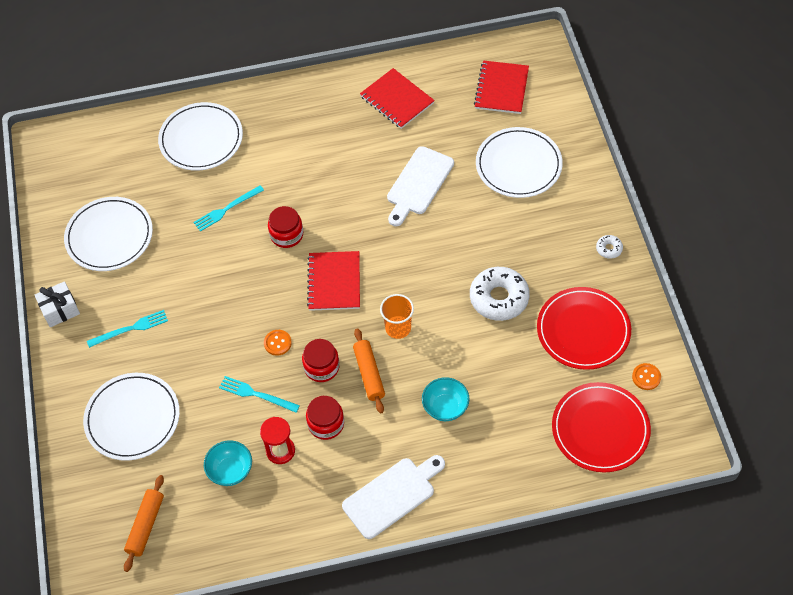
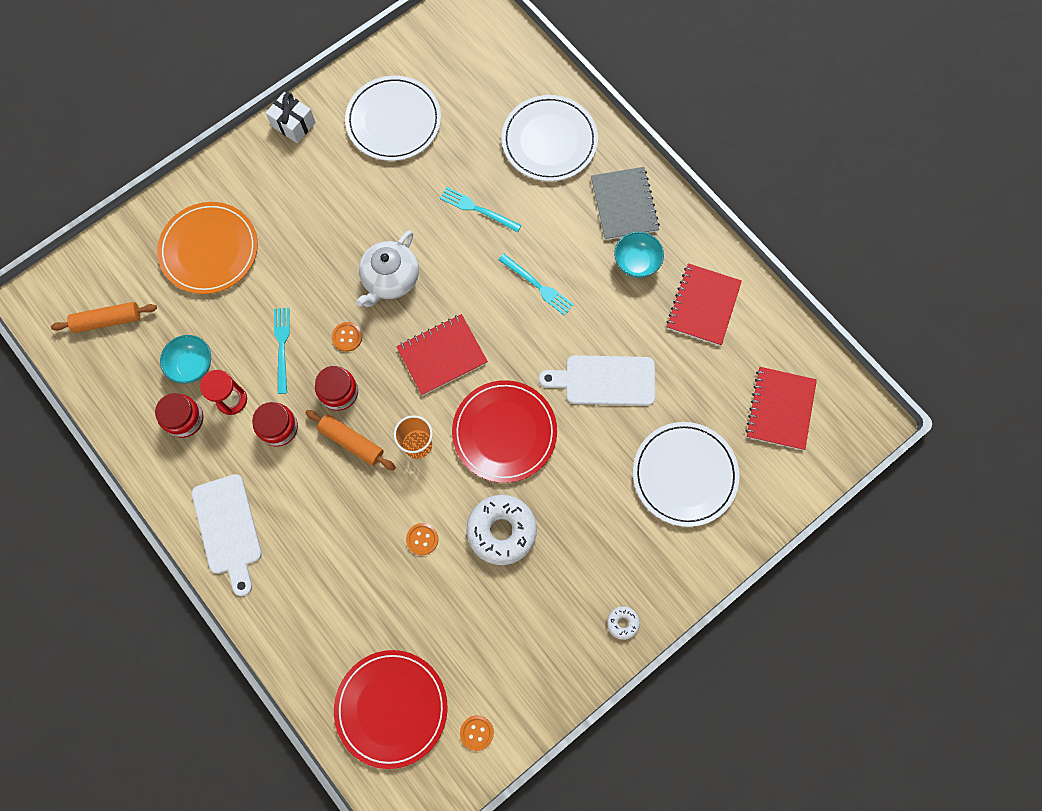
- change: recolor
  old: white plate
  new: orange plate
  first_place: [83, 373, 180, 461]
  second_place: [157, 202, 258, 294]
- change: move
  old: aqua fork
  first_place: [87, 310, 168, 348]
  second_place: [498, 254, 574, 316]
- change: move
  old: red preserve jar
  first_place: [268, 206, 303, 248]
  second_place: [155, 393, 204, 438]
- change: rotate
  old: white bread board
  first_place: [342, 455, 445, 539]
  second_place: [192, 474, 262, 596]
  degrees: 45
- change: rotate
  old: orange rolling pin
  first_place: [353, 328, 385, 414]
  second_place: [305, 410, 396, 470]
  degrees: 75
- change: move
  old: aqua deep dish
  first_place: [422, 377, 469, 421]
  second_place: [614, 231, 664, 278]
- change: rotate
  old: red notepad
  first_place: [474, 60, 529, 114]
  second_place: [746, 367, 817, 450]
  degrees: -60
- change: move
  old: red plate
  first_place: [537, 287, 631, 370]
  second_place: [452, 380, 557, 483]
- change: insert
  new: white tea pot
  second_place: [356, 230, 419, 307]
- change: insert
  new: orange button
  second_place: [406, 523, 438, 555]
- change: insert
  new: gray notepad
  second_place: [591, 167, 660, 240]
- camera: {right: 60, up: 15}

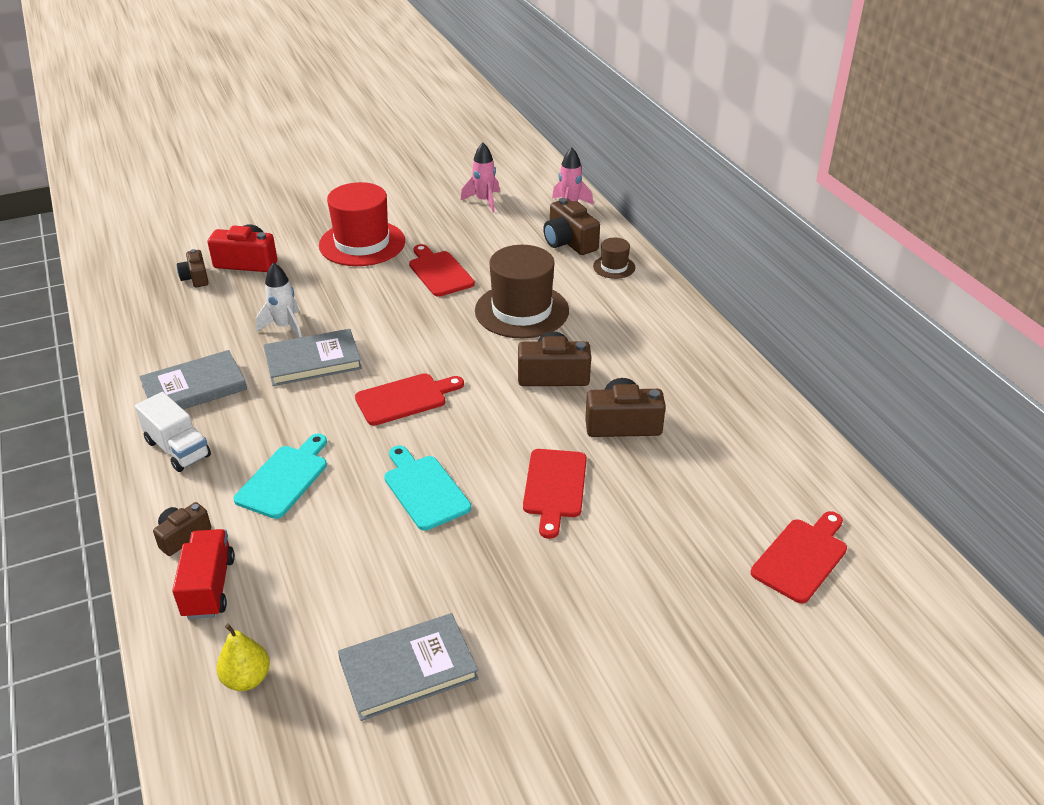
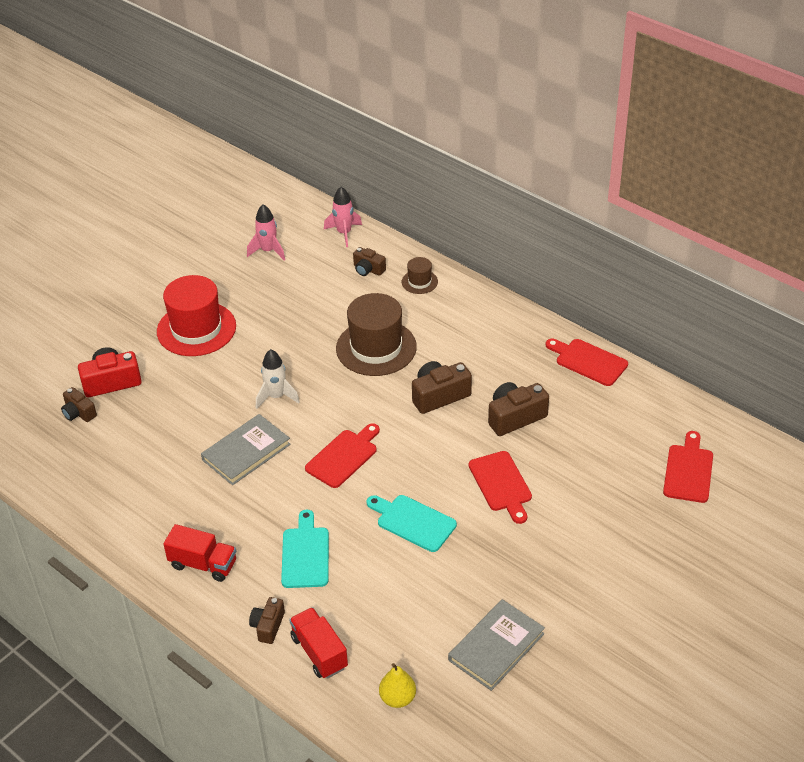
- change: recolor
  old: white truck
  new: red truck
  first_place: [135, 392, 211, 472]
  second_place: [163, 524, 236, 582]
- change: delete
  old: gray hardback
  first_place: [139, 350, 247, 409]
- change: move
  old: white toy rocket
  first_place: [256, 262, 302, 338]
  second_place: [256, 349, 300, 409]
- change: move
  old: red bread board
  first_place: [409, 244, 475, 296]
  second_place: [546, 339, 628, 386]
- change: resize
  old: russet photo camera
  first_place: [543, 198, 600, 255]
  second_place: [353, 247, 386, 276]
  factor: 0.61
- camera: {right: -25, up: 5}

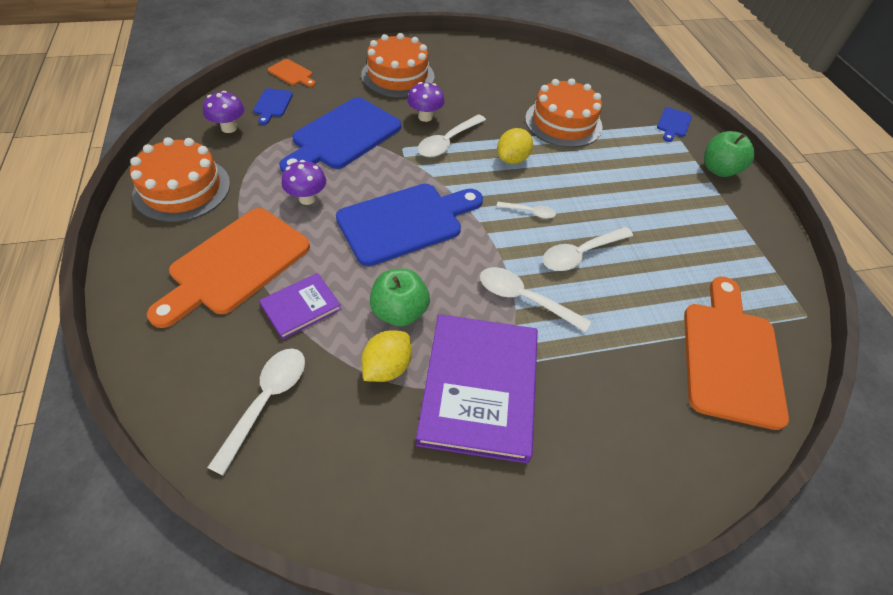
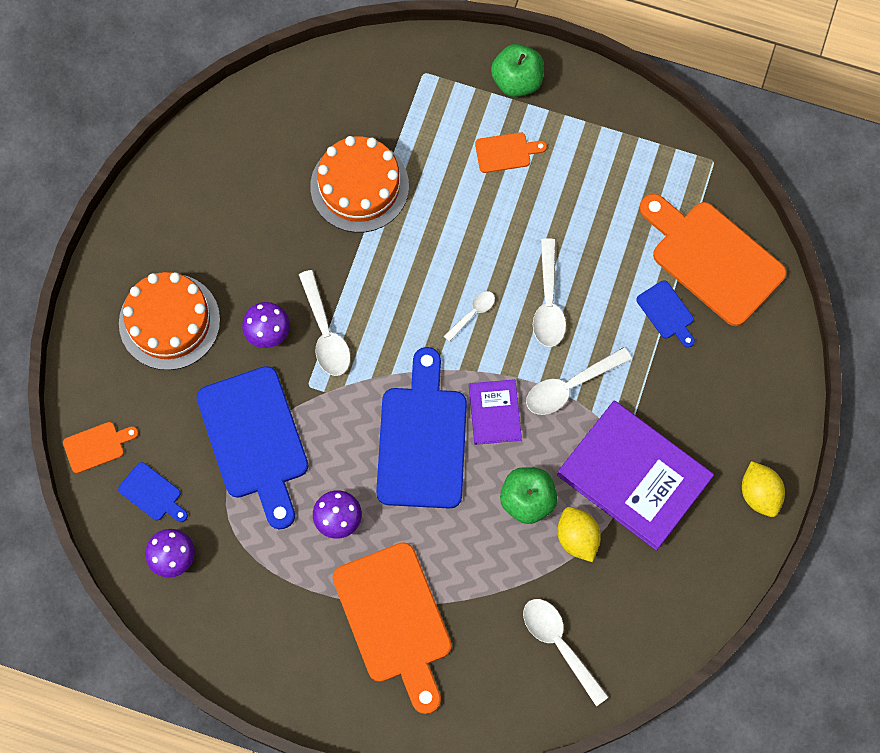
- change: delete
  old: orange layer cake
  first_place: [130, 137, 230, 222]
- change: move
  old: purple hardback
  first_place: [259, 273, 342, 340]
  second_place: [469, 379, 522, 445]
- change: move
  old: yellow lemon
  first_place: [497, 128, 533, 164]
  second_place: [742, 461, 785, 517]
- change: move
  old: cobalt bread board
  first_place: [657, 107, 692, 142]
  second_place: [637, 280, 695, 348]
- change: insert
  new: orange bread board
  second_place: [475, 132, 547, 173]
- camera: {right: -55, up: 20}

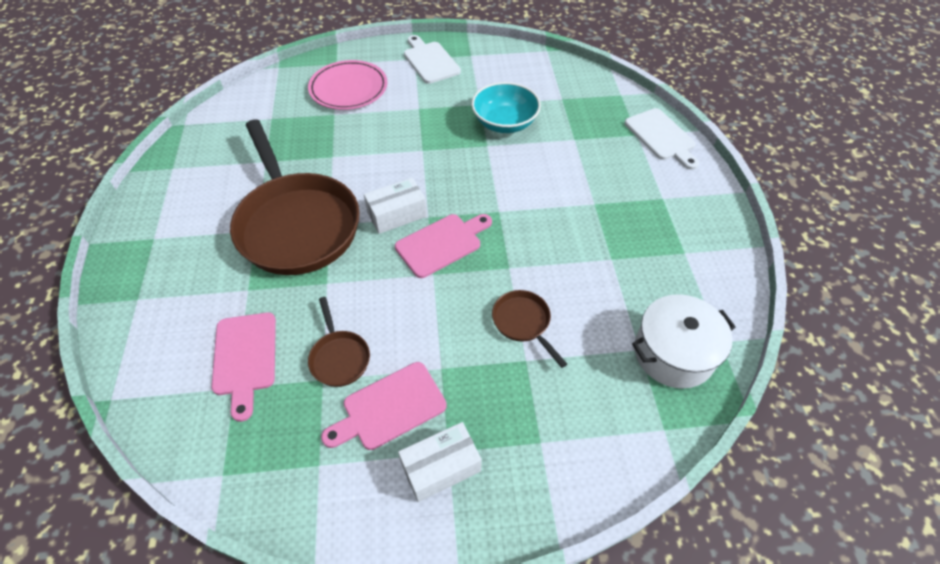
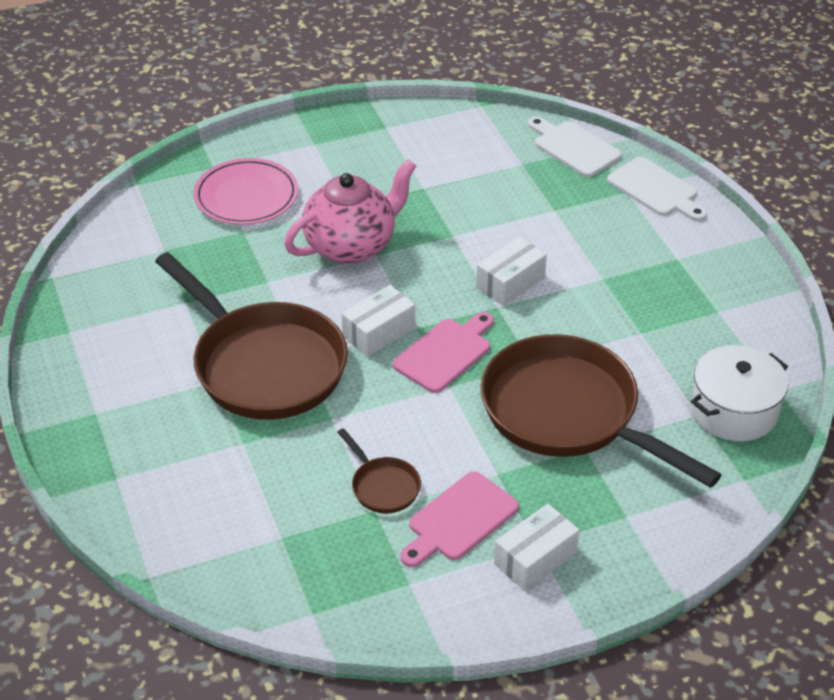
- change: delete
  old: rose-pink bread board
  first_place: [211, 312, 276, 422]
- change: move
  old: white bread board
  first_place: [404, 35, 461, 84]
  second_place: [528, 117, 622, 177]
- change: delete
  old: aqua deep dish
  first_place: [471, 82, 541, 133]
- change: resize
  old: russet pan
  first_place: [492, 290, 567, 368]
  second_place: [480, 334, 722, 488]
  factor: 2.38
- change: insert
  new: rose-pink tea pot
  second_place: [284, 159, 416, 264]
- change: insert
  new: white box
  second_place: [476, 237, 547, 306]
- camera: {right: -15, up: -10}

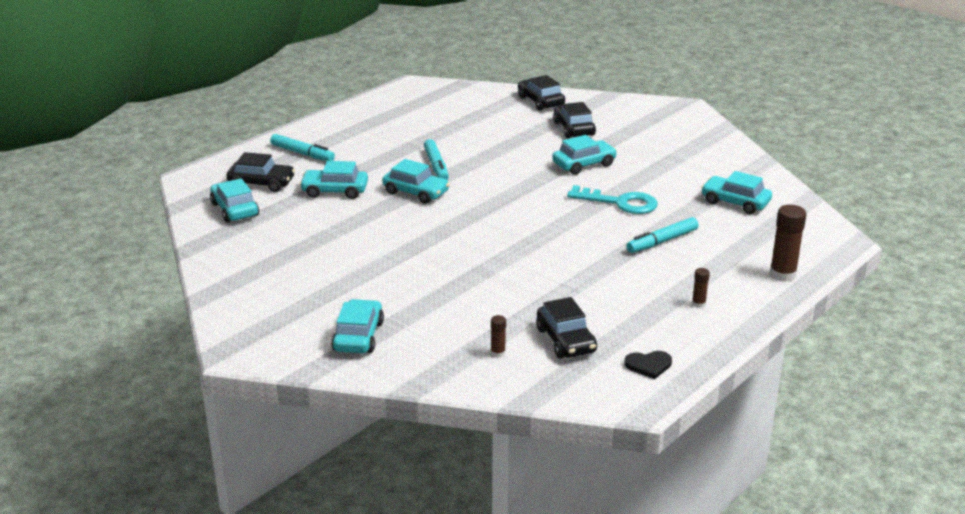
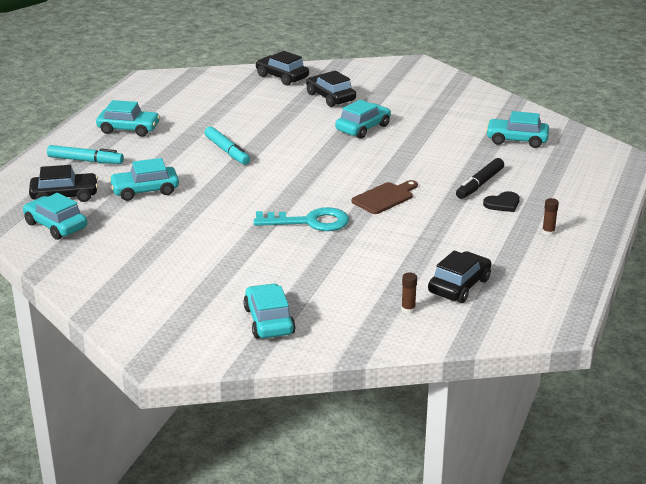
- change: move
  old: aqua toy car
  first_place: [382, 159, 450, 204]
  second_place: [96, 100, 160, 137]
- change: rotate
  old: jet-black toy car
  first_place: [536, 297, 597, 358]
  second_place: [428, 250, 492, 303]
  degrees: -105
- change: move
  old: aqua latchkey
  first_place: [567, 185, 658, 214]
  second_place: [254, 207, 349, 231]
- change: move
  old: jet-black heart
  first_place: [624, 351, 672, 379]
  second_place: [483, 191, 520, 212]
- change: recolor
  old: aqua marker pen
  new: jet-black marker pen
  first_place: [626, 217, 699, 253]
  second_place: [456, 158, 504, 199]
- change: delete
  old: russet glue
  first_place: [770, 205, 807, 282]
- change: insert
  new: russet bread board
  second_place: [351, 180, 418, 214]
- camera: {right: -20, up: 0}

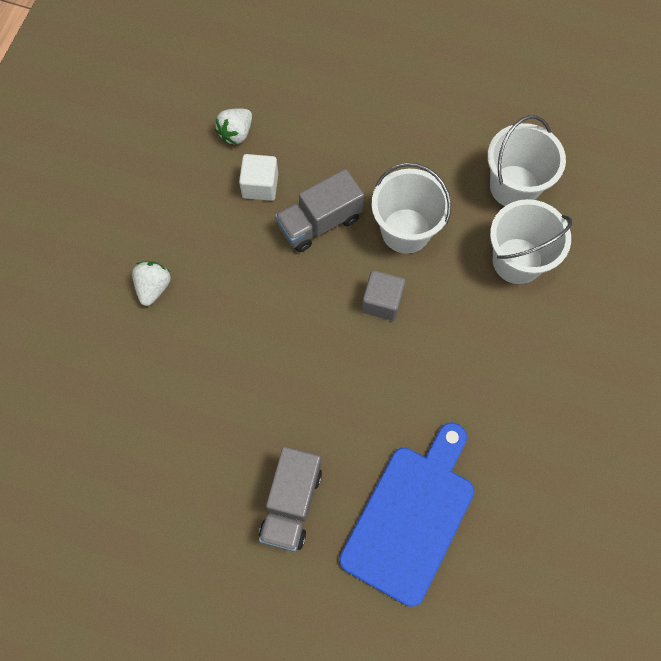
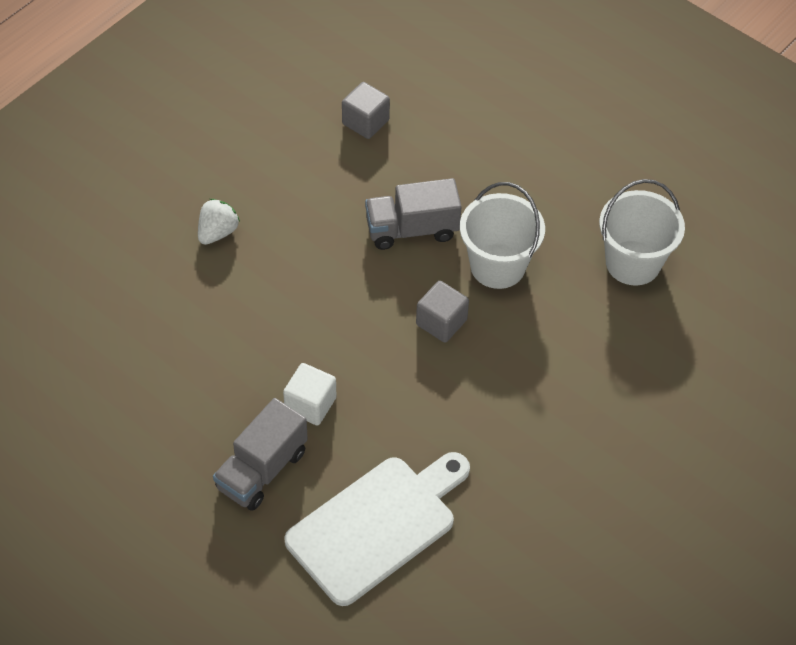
- change: replace
  old: white toy strawberry
  new: gray cube
  first_place: [215, 109, 252, 145]
  second_place: [342, 82, 390, 139]
- change: move
  old: white cube
  first_place: [239, 154, 278, 201]
  second_place: [283, 363, 336, 426]
- change: recolor
  old: cobalt bread board
  new: white bread board
  first_place: [339, 422, 474, 607]
  second_place: [284, 452, 470, 606]
- change: delete
  old: white pail
  first_place: [490, 199, 572, 284]
- camera: {right: 20, up: -15}

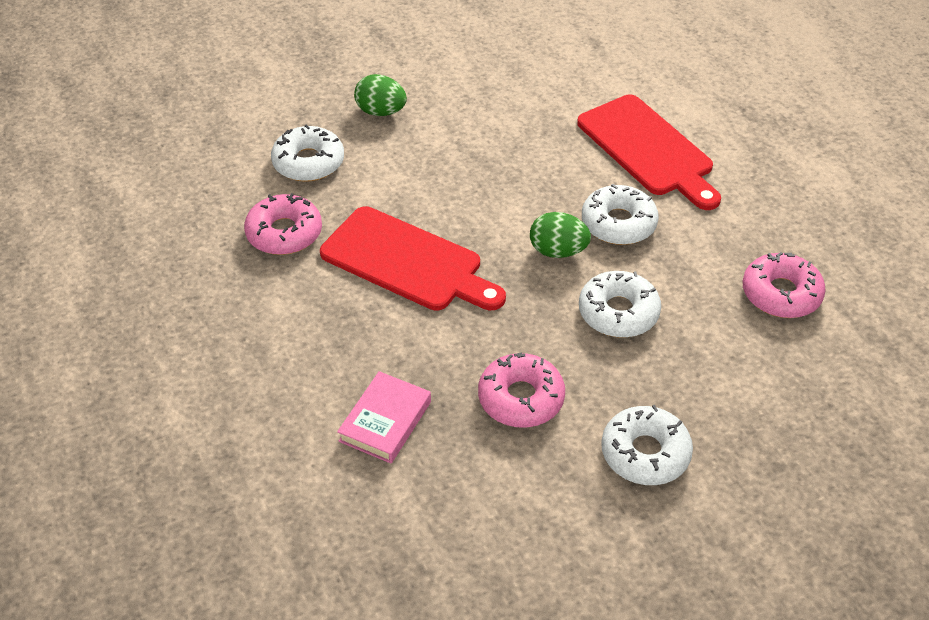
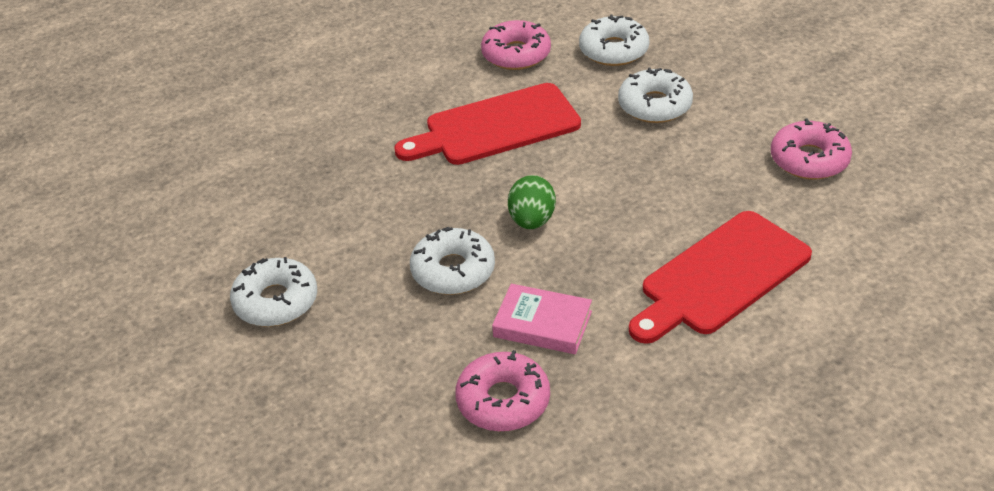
- change: rotate
  old: red bread board
  first_place: [320, 206, 506, 311]
  second_place: [394, 83, 581, 165]
  degrees: 45
- change: move
  old: rose-pink hardback
  first_place: [337, 371, 431, 463]
  second_place: [492, 284, 592, 354]
- change: delete
  old: leaf-green toy egg
  first_place: [354, 74, 407, 116]
- change: move
  old: rose-pink donut
  first_place: [478, 352, 565, 428]
  second_place: [771, 118, 852, 180]
- change: move
  old: white donut
  first_place: [582, 184, 659, 245]
  second_place: [618, 68, 693, 123]
- camera: {right: 85, up: -5}

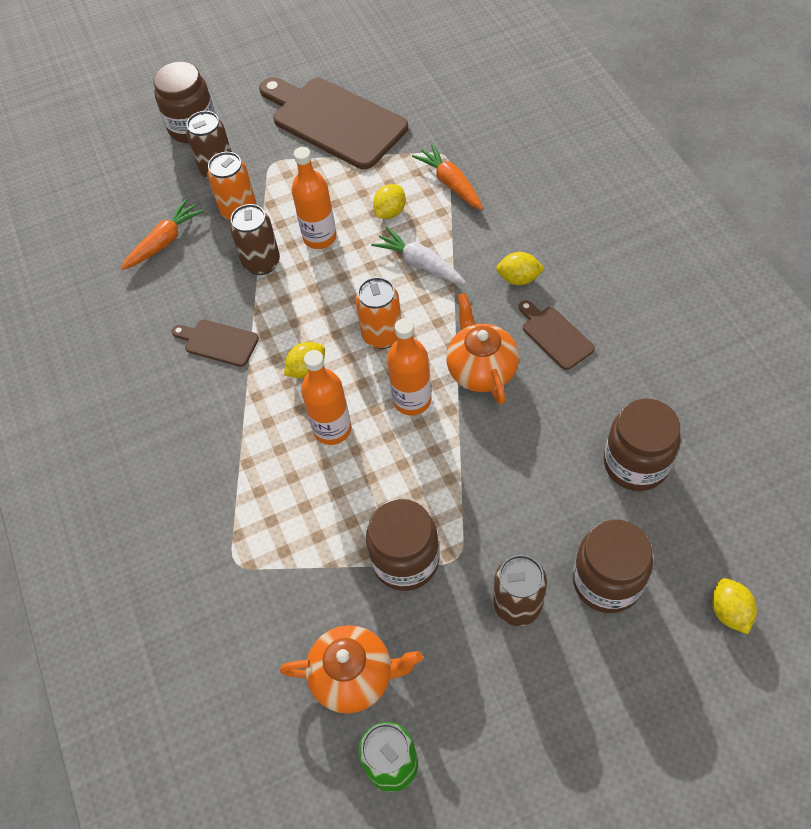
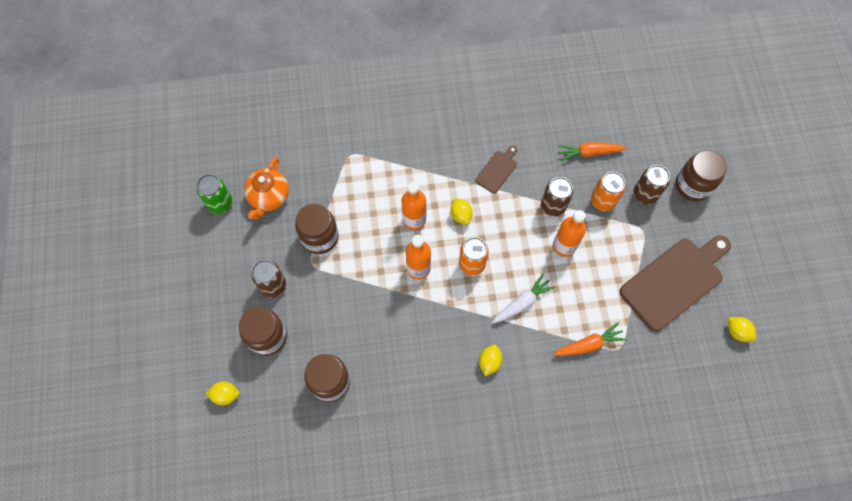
- change: rotate
  old: orange toy carrot
  first_place: [121, 199, 204, 270]
  second_place: [558, 142, 627, 161]
  degrees: 120
- change: move
  old: yellow lemon
  first_place: [373, 184, 406, 219]
  second_place: [728, 317, 756, 342]
- change: delete
  old: orange tea pot
  first_place: [446, 293, 519, 405]
- change: delete
  old: russet bread board
  first_place: [519, 300, 595, 370]
- camera: {right: 100, up: 10}

